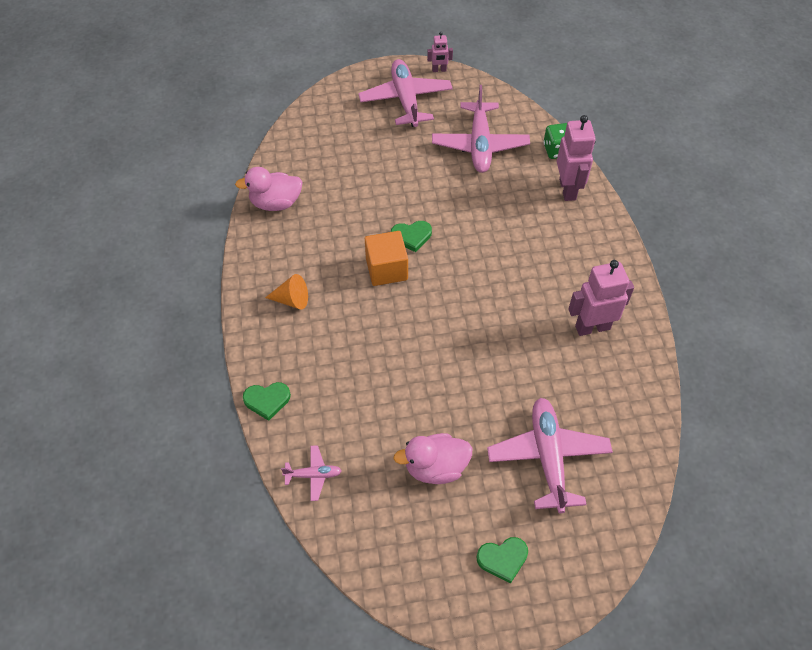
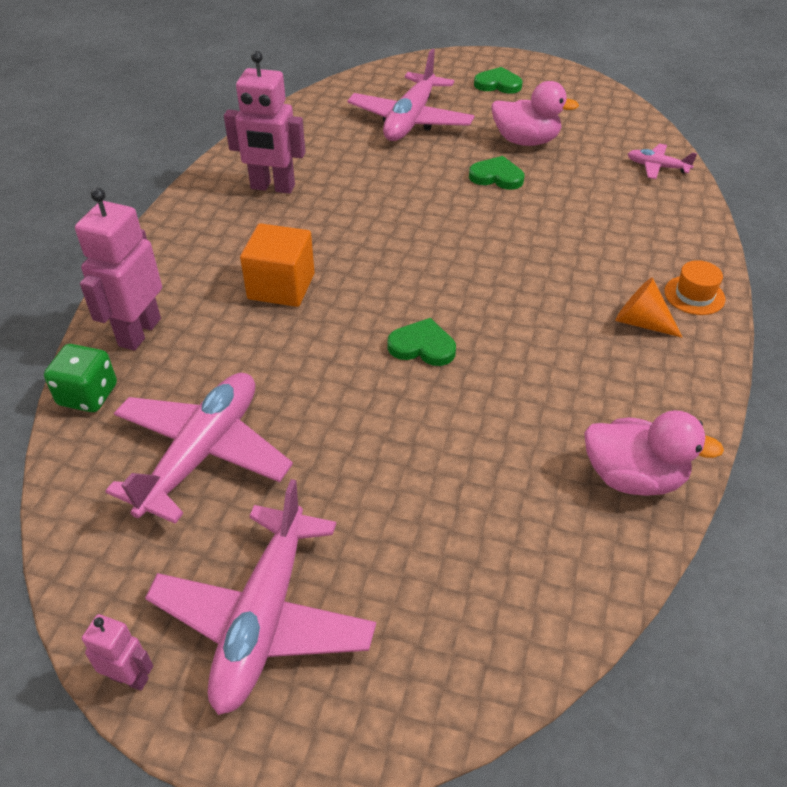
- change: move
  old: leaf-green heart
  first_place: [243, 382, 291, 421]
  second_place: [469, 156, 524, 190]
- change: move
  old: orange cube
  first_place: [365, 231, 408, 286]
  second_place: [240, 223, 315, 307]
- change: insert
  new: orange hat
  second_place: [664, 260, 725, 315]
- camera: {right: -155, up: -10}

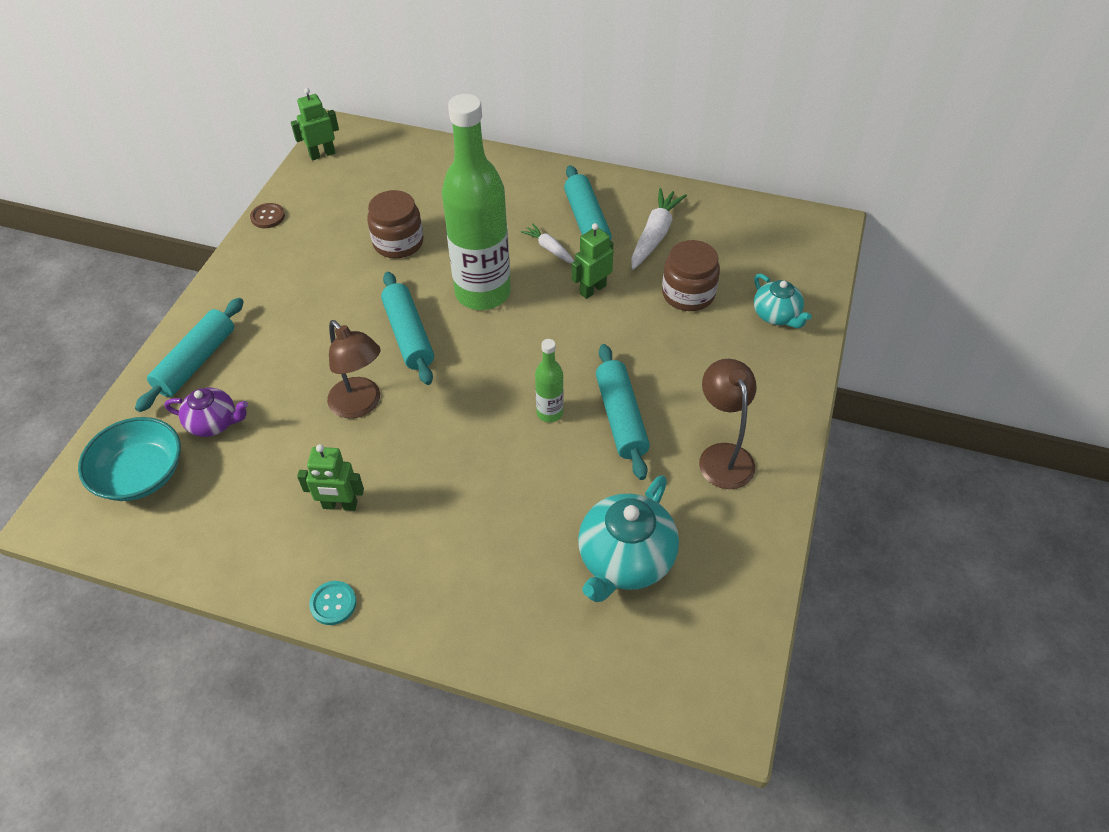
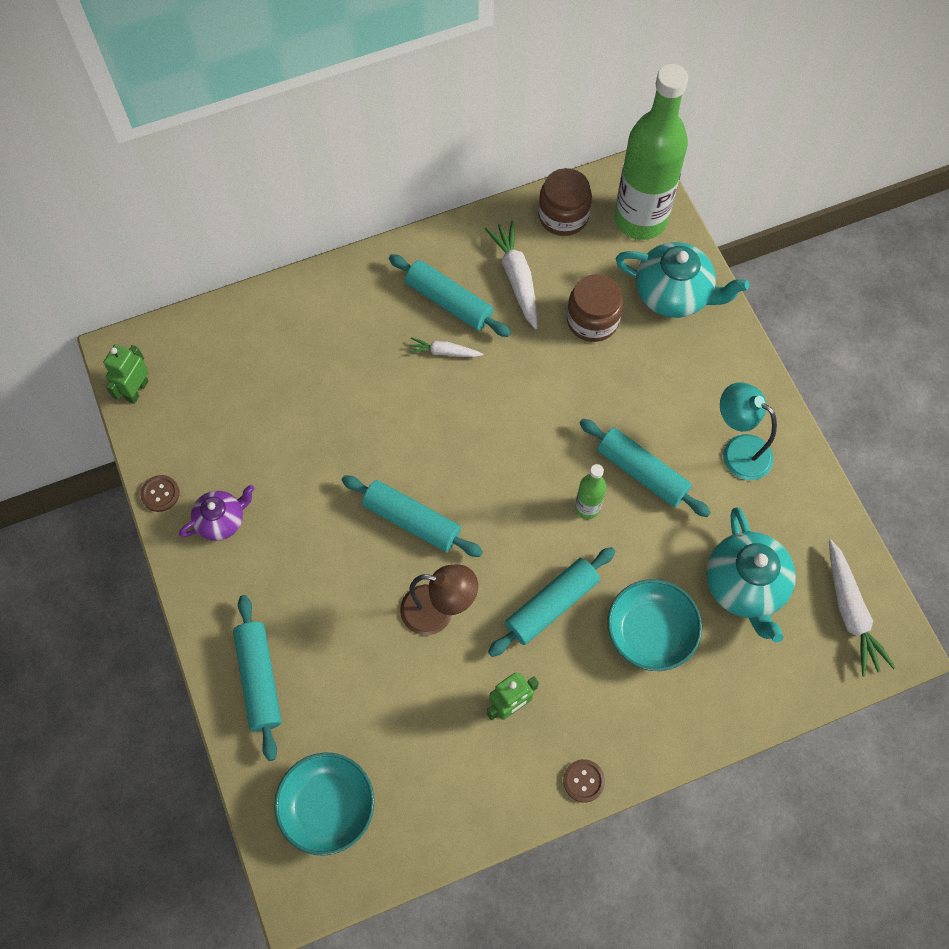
- change: move
  old: purple tea pot
  first_place: [164, 388, 248, 437]
  second_place: [179, 485, 255, 541]
- change: recolor
  old: aqua button
  new: russet button
  first_place: [309, 581, 357, 625]
  second_place: [563, 759, 605, 802]
- change: move
  old: russet preserve jar
  first_place: [367, 190, 423, 258]
  second_place: [538, 168, 592, 236]
- change: move
  old: leaf-green drink bottle
  first_place: [442, 94, 511, 310]
  second_place: [615, 64, 688, 240]
- change: delete
  old: leaf-green robot figure
  first_place: [572, 223, 613, 299]
- change: recolor
  old: russet reading lamp
  new: aqua reading lamp
  first_place: [699, 359, 757, 489]
  second_place: [720, 382, 777, 480]
- change: resize
  old: aqua tea pot
  first_place: [754, 274, 812, 328]
  second_place: [616, 242, 749, 318]
  factor: 1.66
- change: insert
  new: aqua rolling pin
  second_place: [488, 547, 616, 657]
- change: insert
  new: aqua deep dish
  second_place: [607, 579, 702, 671]
- change: insert
  new: white toy carrot
  second_place: [829, 540, 896, 676]
- camera: {right: -40, up: 15}

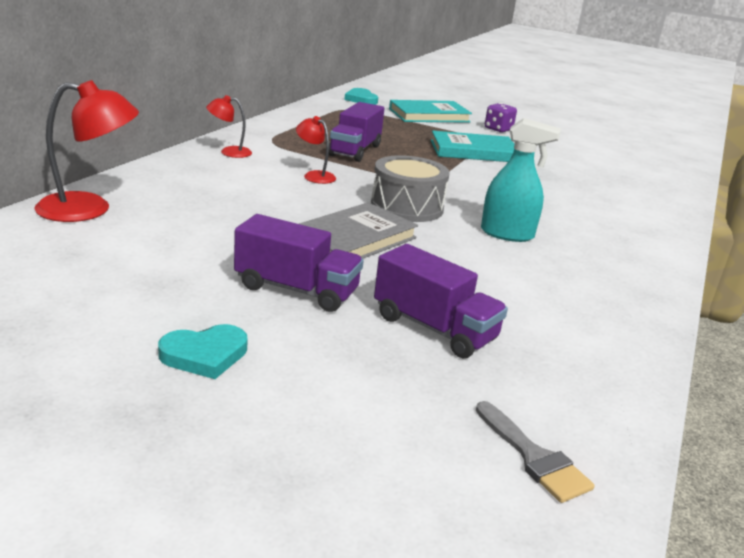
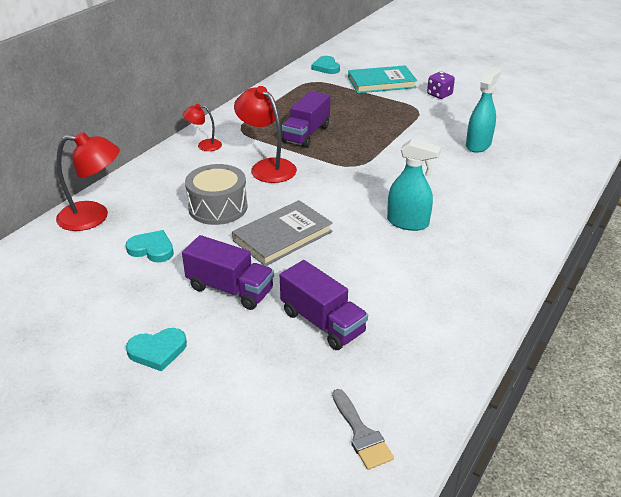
- change: resize
  old: red reading lamp
  first_place: [296, 116, 336, 184]
  second_place: [234, 86, 297, 183]
  factor: 1.8
- change: move
  old: gray drum
  first_place: [371, 155, 450, 222]
  second_place: [185, 164, 248, 225]
- change: delete
  old: aqua hardback
  first_place: [431, 131, 515, 162]
- change: insert
  new: aqua heart
  second_place: [126, 230, 174, 262]
- change: insert
  new: aqua sprayer
  second_place: [466, 67, 501, 153]
- camera: {right: 10, up: 10}

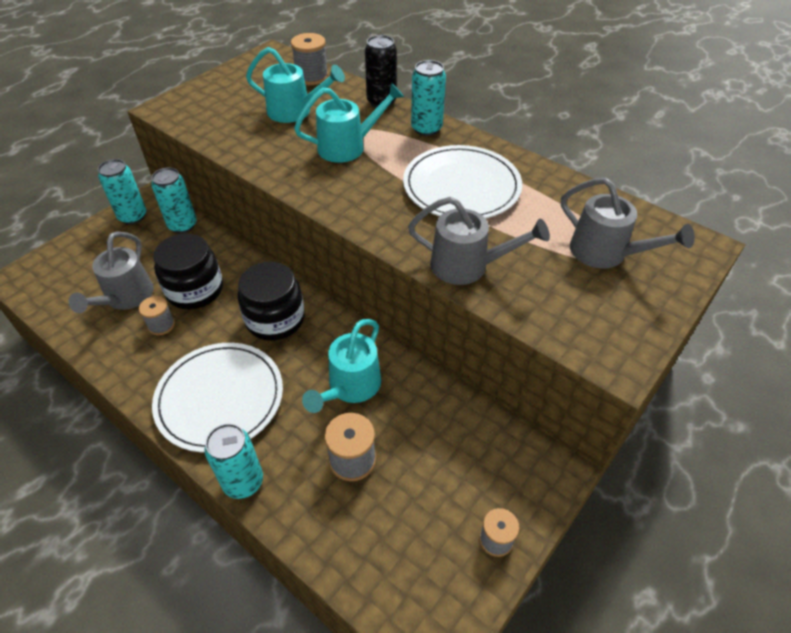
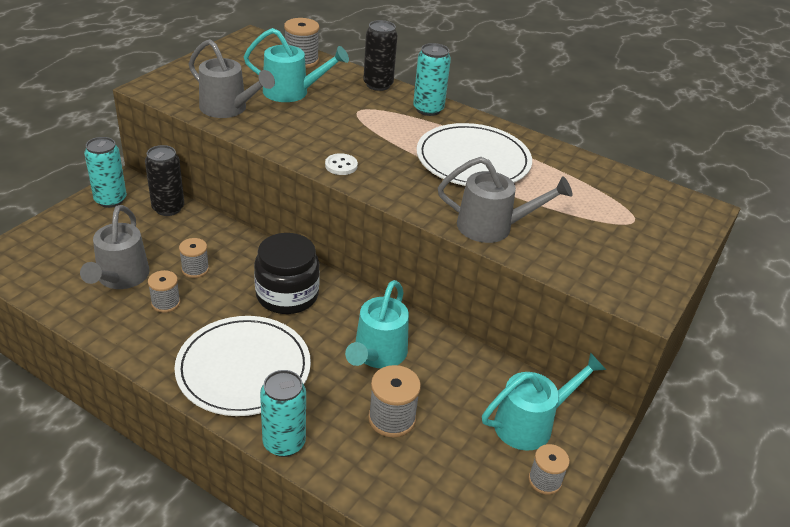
- change: recolor
  old: aqua tin
  new: jet-black tin
  first_place: [151, 168, 197, 233]
  second_place: [145, 145, 184, 216]
- change: replace
  old: jet-black preserve jar
  new: gray reel of thread
  first_place: [153, 233, 223, 309]
  second_place: [179, 238, 209, 278]
- change: move
  old: aqua watering can
  first_place: [294, 82, 404, 163]
  second_place: [482, 352, 606, 451]
- change: move
  old: gray watering can
  first_place: [561, 178, 695, 269]
  second_place: [189, 39, 275, 118]
- change: insert
  new: white button
  second_place: [325, 153, 358, 175]
- camera: {right: -10, up: -10}

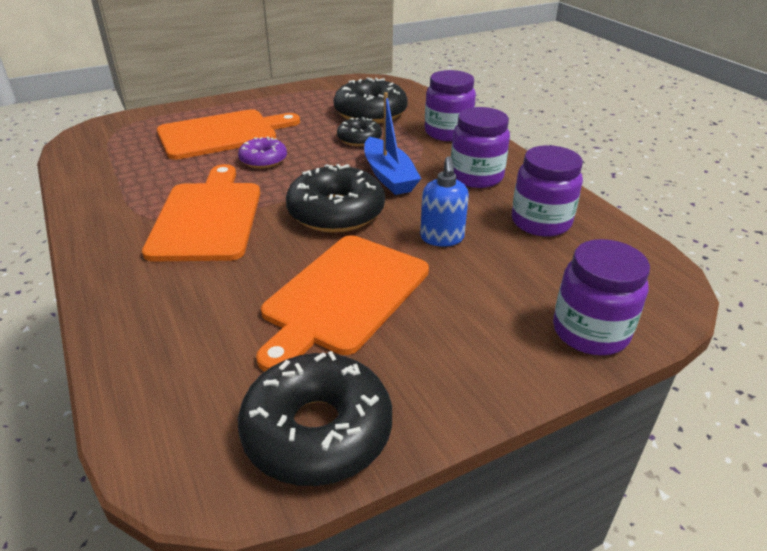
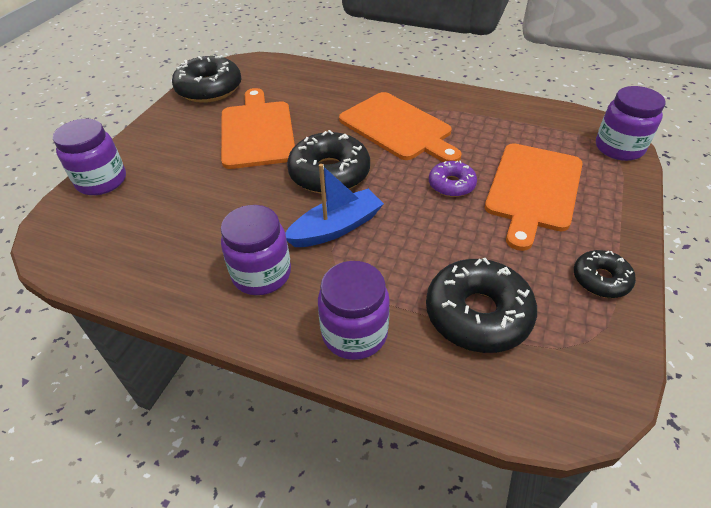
- change: move
  old: jet-black donut
  first_place: [337, 117, 382, 146]
  second_place: [574, 250, 636, 298]
- change: rotate
  old: cobalt toy boat
  first_place: [364, 92, 421, 195]
  second_place: [285, 164, 384, 247]
  degrees: 120
- change: delete
  old: cobalt pump bottle
  first_place: [420, 156, 469, 247]
- change: move
  old: purple preserve jar
  first_place: [512, 145, 583, 236]
  second_place: [596, 86, 665, 161]
- camera: {right: 140, up: 10}

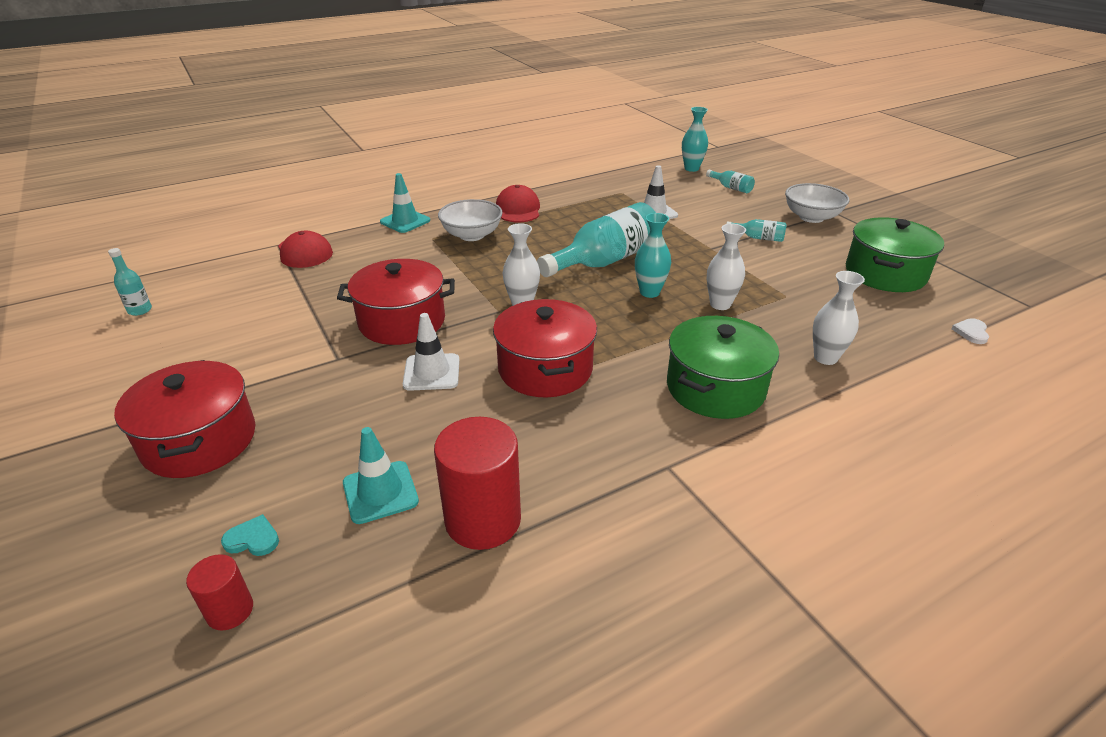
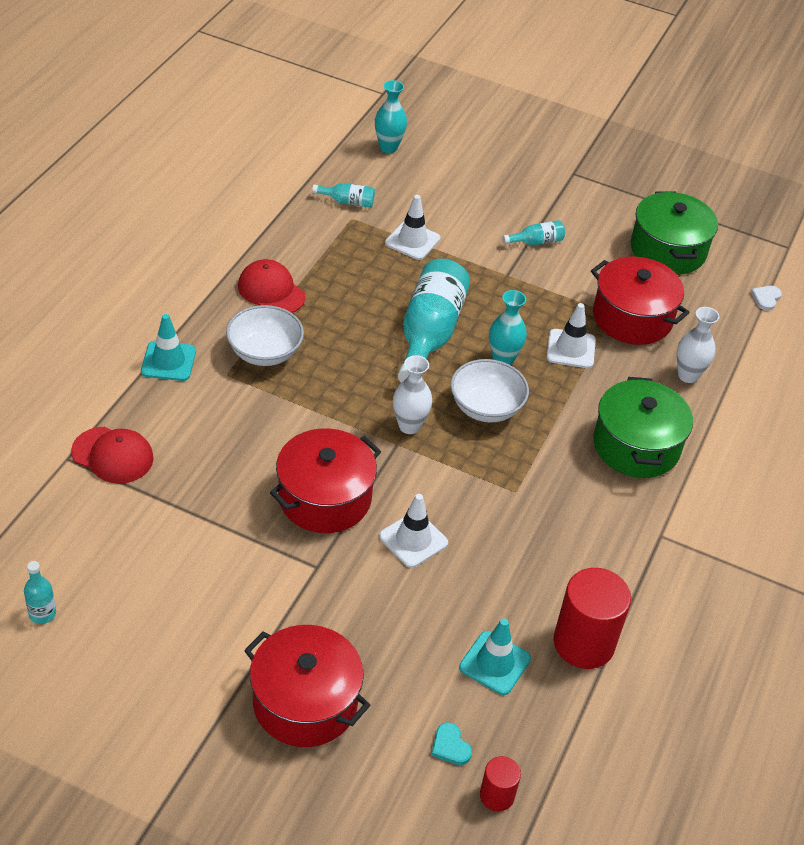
- change: rotate
  old: aqua heart
  first_place: [221, 514, 279, 556]
  second_place: [431, 722, 472, 765]
  degrees: -90
- change: move
  old: red cooking pot
  first_place: [493, 299, 597, 397]
  second_place: [591, 257, 690, 345]
- change: move
  old: aqua drink bottle
  first_place: [706, 169, 755, 193]
  second_place: [312, 183, 375, 207]
- change: replace
  old: white flower vase
  new: white safety cone
  first_place: [707, 224, 746, 310]
  second_place: [546, 303, 596, 368]
- change: move
  old: white deep dish
  first_place: [785, 183, 850, 223]
  second_place: [450, 359, 529, 423]
- change: rotate
  old: white heart
  first_place: [951, 318, 989, 344]
  second_place: [751, 286, 782, 311]
  degrees: 45
- camera: {right: -40, up: 10}

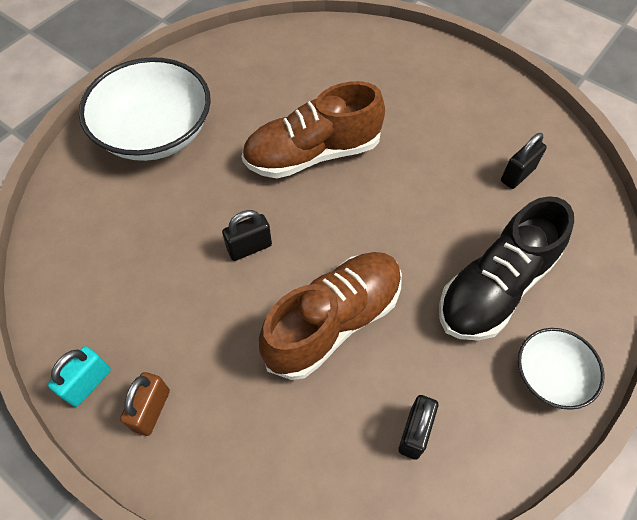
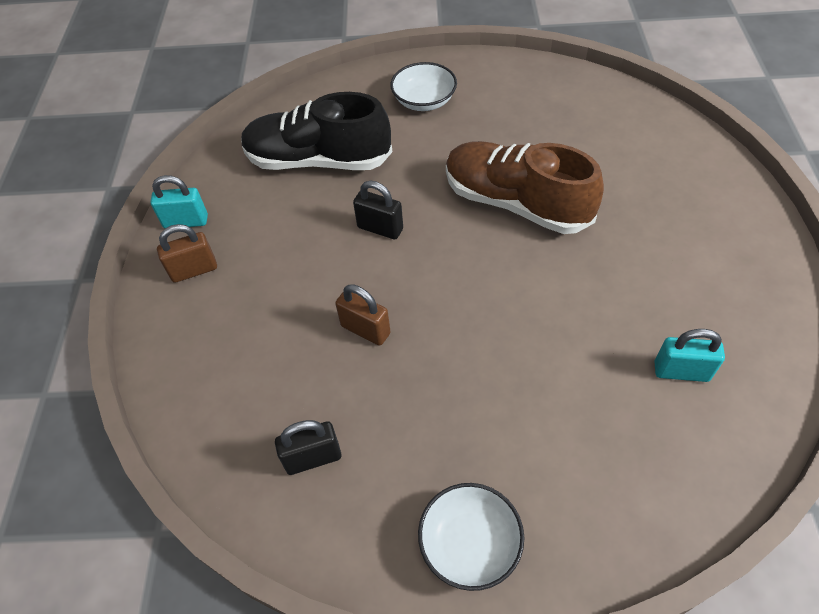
- change: resize
  old: white deep dish
  first_place: [79, 57, 211, 161]
  second_place: [390, 62, 457, 111]
  factor: 0.52
- change: replace
  old: russet shoe
  new: russet lock
  first_place: [259, 252, 402, 380]
  second_place: [335, 284, 391, 346]
- change: move
  old: jet-black shoe
  first_place: [439, 196, 574, 341]
  second_place: [241, 92, 392, 170]
- change: recolor
  old: jet-black lock
  new: aqua lock
  first_place: [501, 133, 547, 189]
  second_place: [654, 329, 725, 382]
- camera: {right: 55, up: -5}

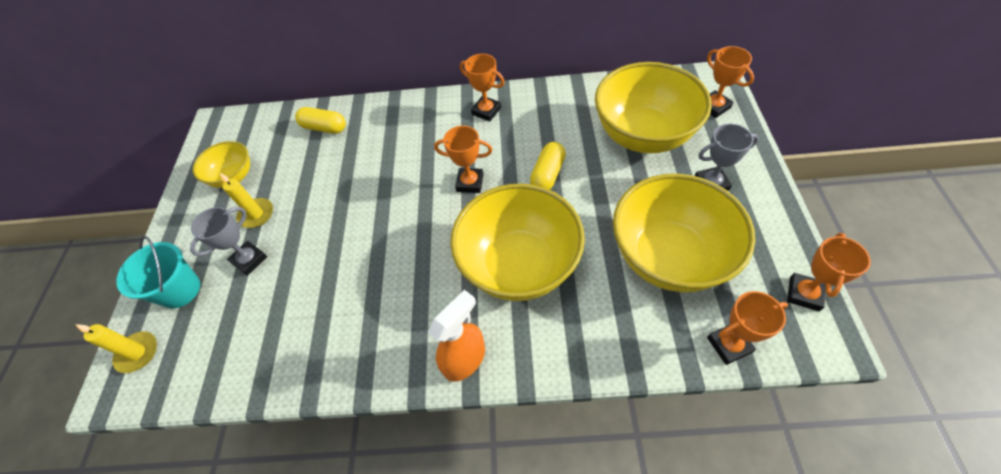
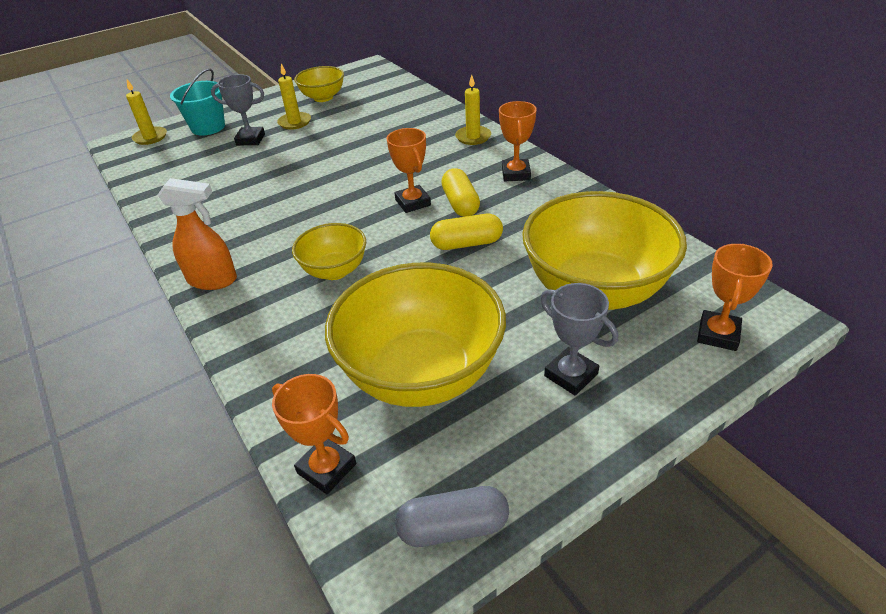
- change: move
  old: yellow pill shape
  first_place: [295, 107, 346, 134]
  second_place: [441, 168, 480, 217]
- change: resize
  old: yellow deep dish
  first_place: [450, 183, 585, 301]
  second_place: [292, 223, 366, 280]
  factor: 0.52
- change: replace
  old: orange prize cup
  new: gray pill shape
  first_place: [787, 233, 871, 311]
  second_place: [395, 486, 509, 547]
- change: insert
  new: yellow wax candle
  second_place: [455, 74, 491, 145]
- camera: {right: 55, up: -15}

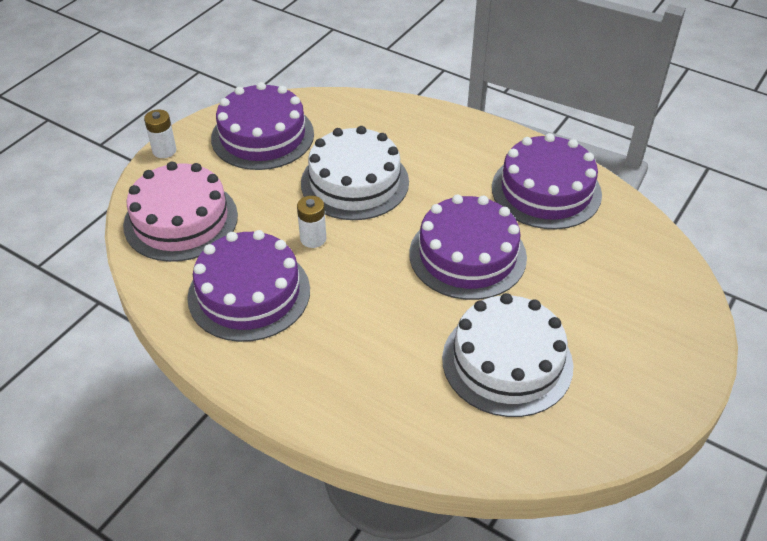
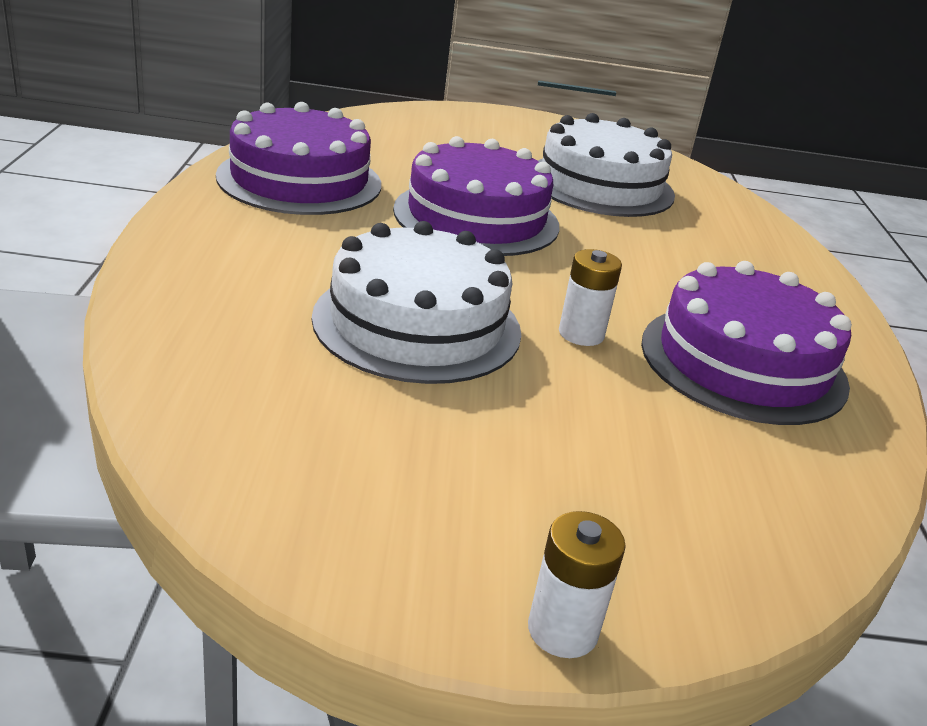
- change: delete
  old: rose-pink layer cake
  first_place: [123, 162, 238, 262]
- change: delete
  old: purple layer cake
  first_place: [211, 82, 314, 170]
- camera: {right: -125, up: -15}

